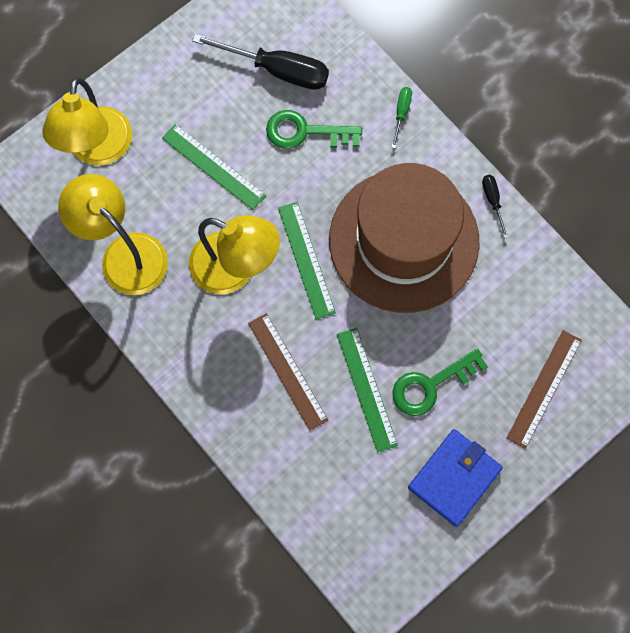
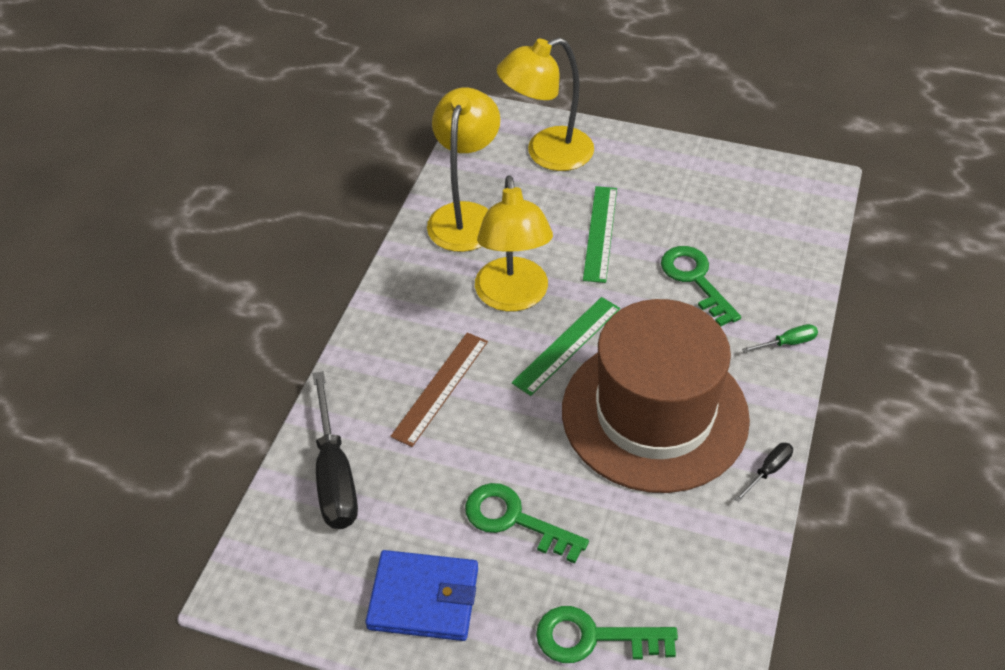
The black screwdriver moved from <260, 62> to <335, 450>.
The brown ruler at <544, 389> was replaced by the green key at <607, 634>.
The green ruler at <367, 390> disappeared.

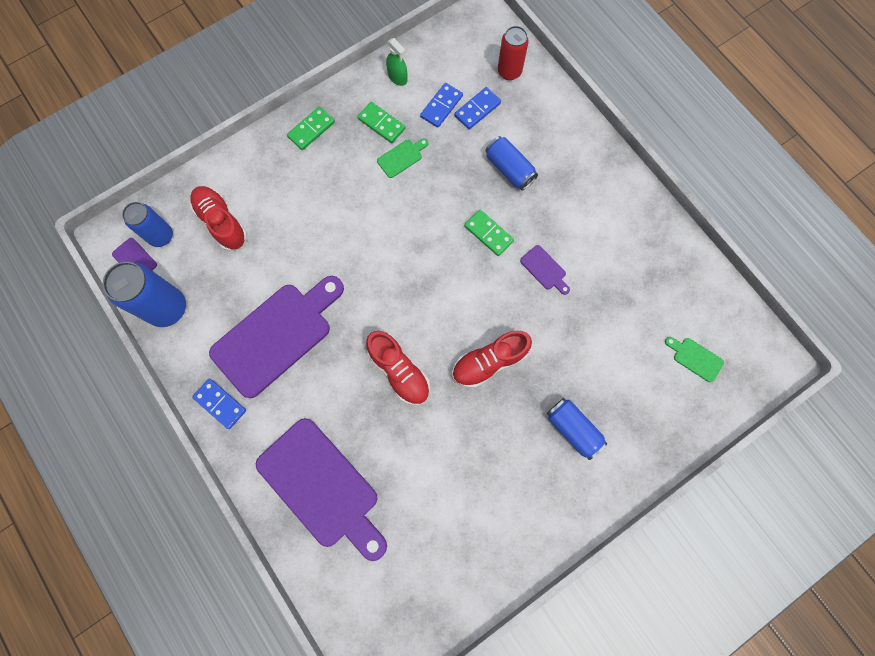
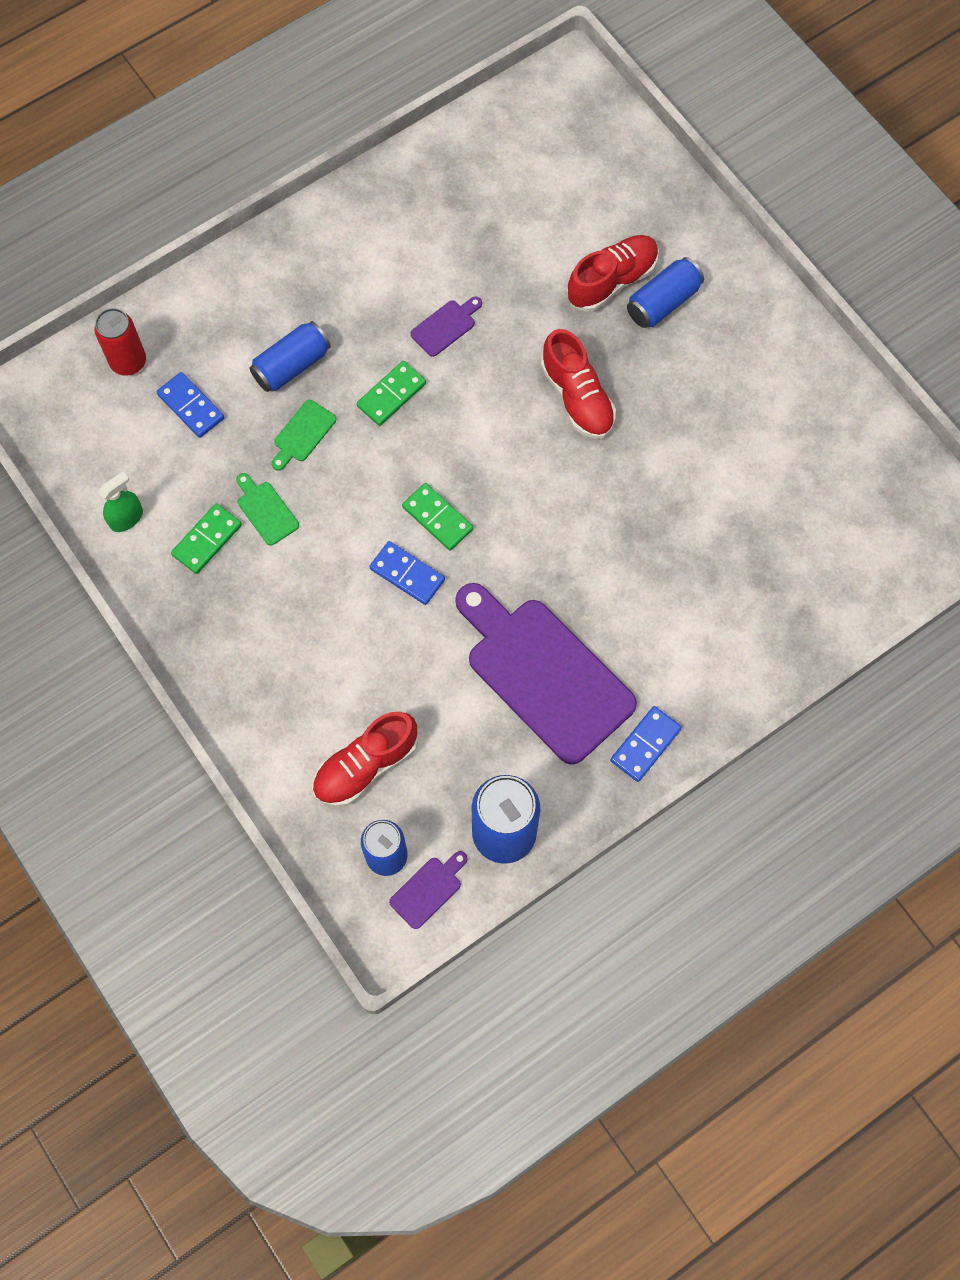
The green cutting board moved from <694, 359> to <303, 435>.
The blue domino moved from <441, 105> to <407, 573>.
The green domino moved from <311, 128> to <438, 517>.
The red shoe moved from <398, 368> to <613, 273>.
The purple cutting board at <321, 489> disappeared.

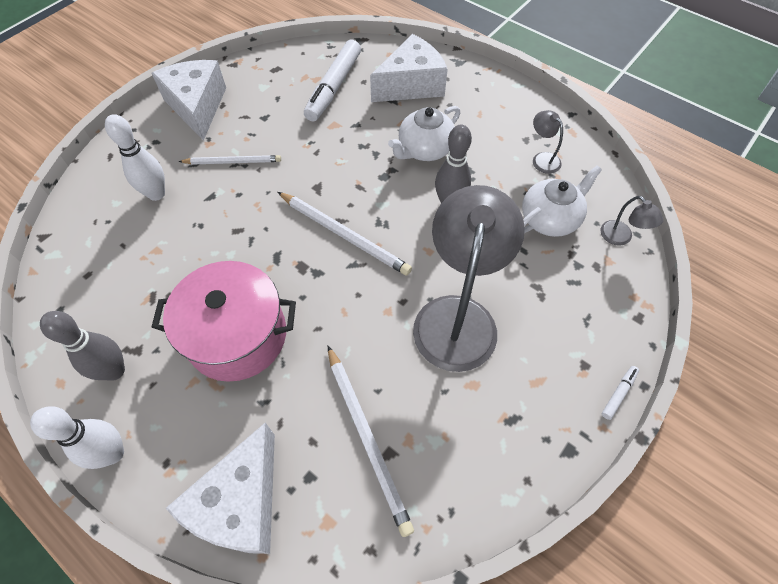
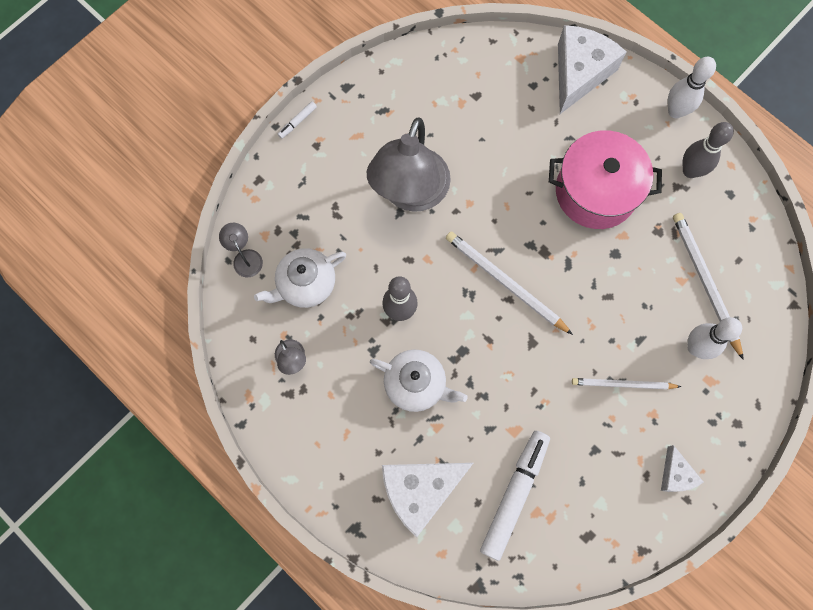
The white teapot at <424, 133> turned 60 degrees clockwise.
The white cheese at <189, 100> changed to 0.51 times the size.
The white pencil moved from <371, 441> to <708, 286>.

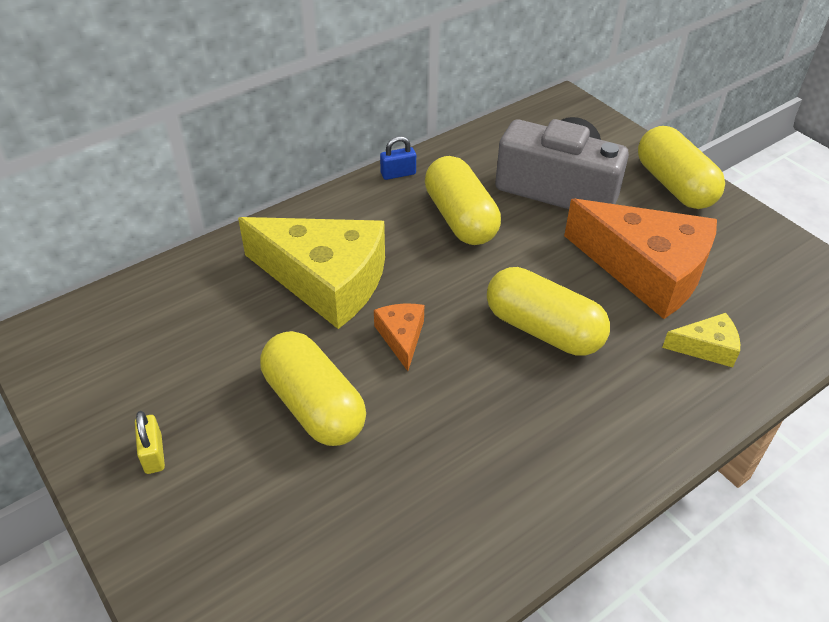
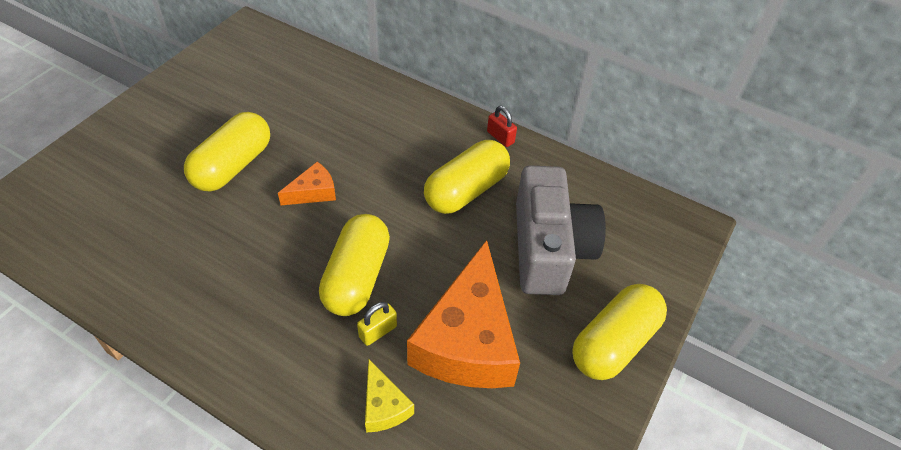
The yellow padlock moved from <150, 442> to <377, 324>.
The blue padlock at <398, 158> became the red padlock at <502, 126>.
The yellow cheese at <311, 273> disappeared.

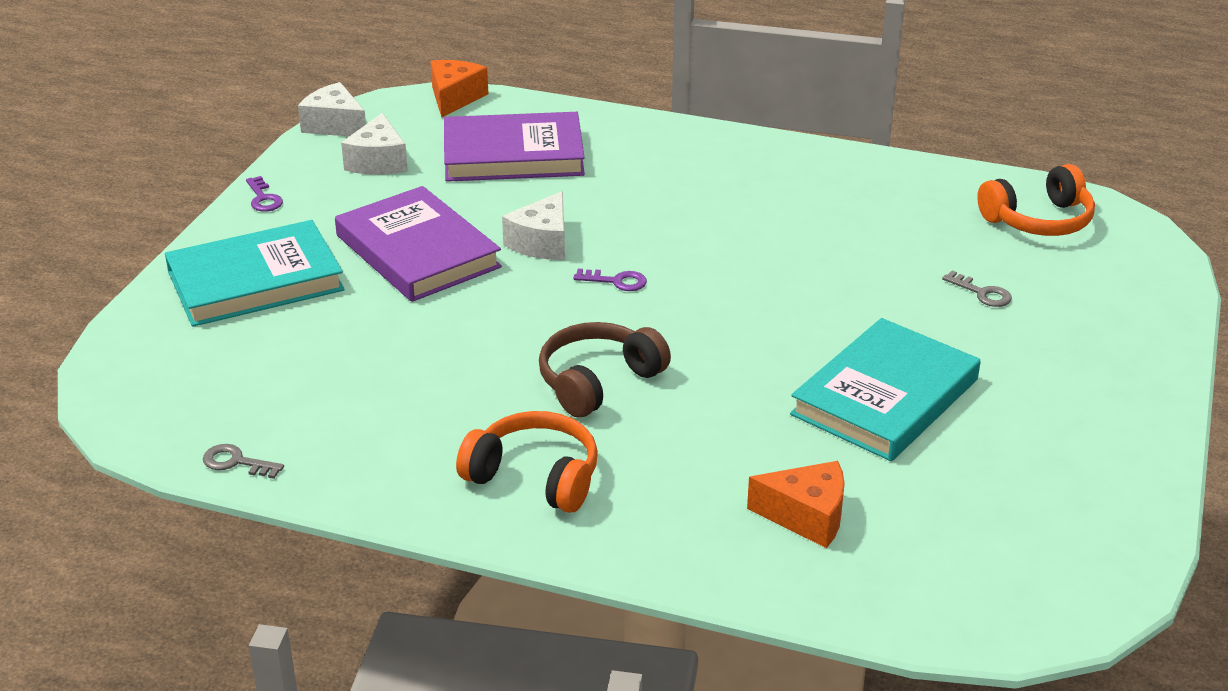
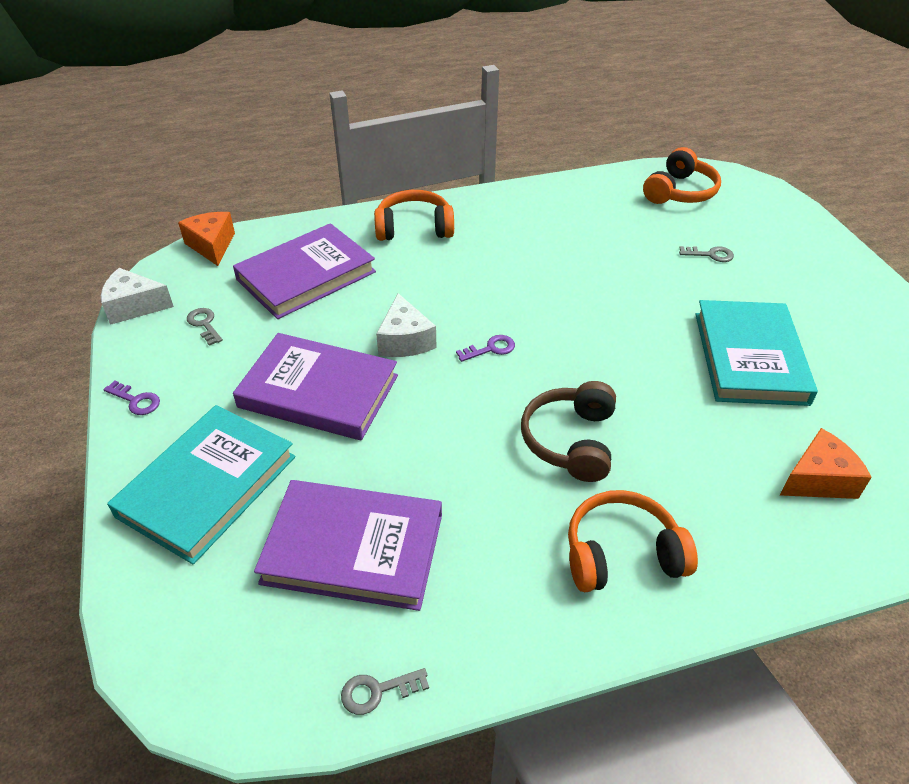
The white cheese at <374, 144> was replaced by the grey key at <205, 327>.
The purple book at <348, 545> appeared.
The orange headphones at <414, 215> appeared.

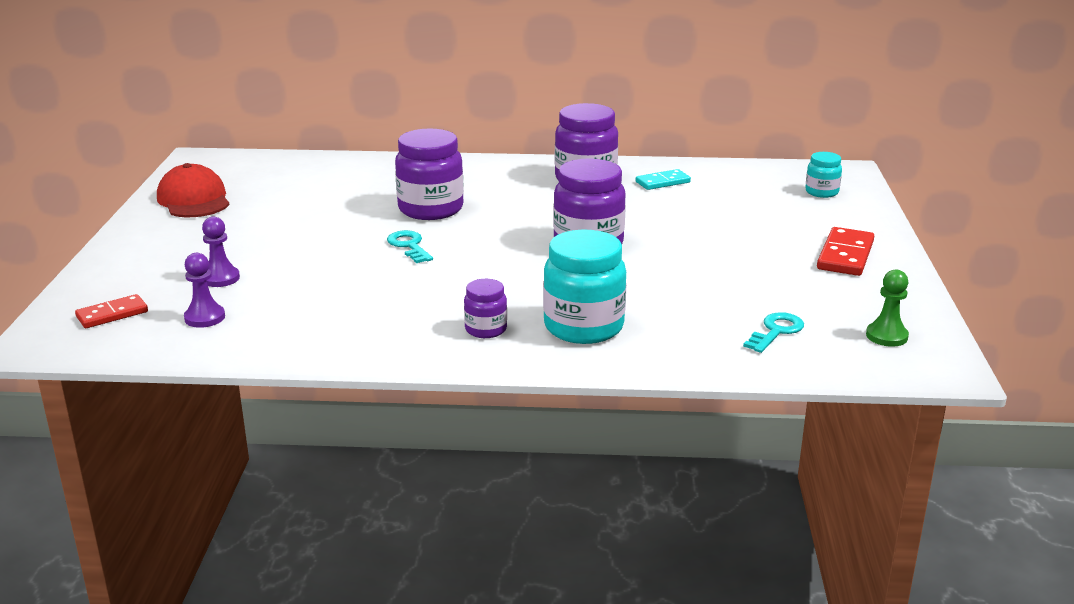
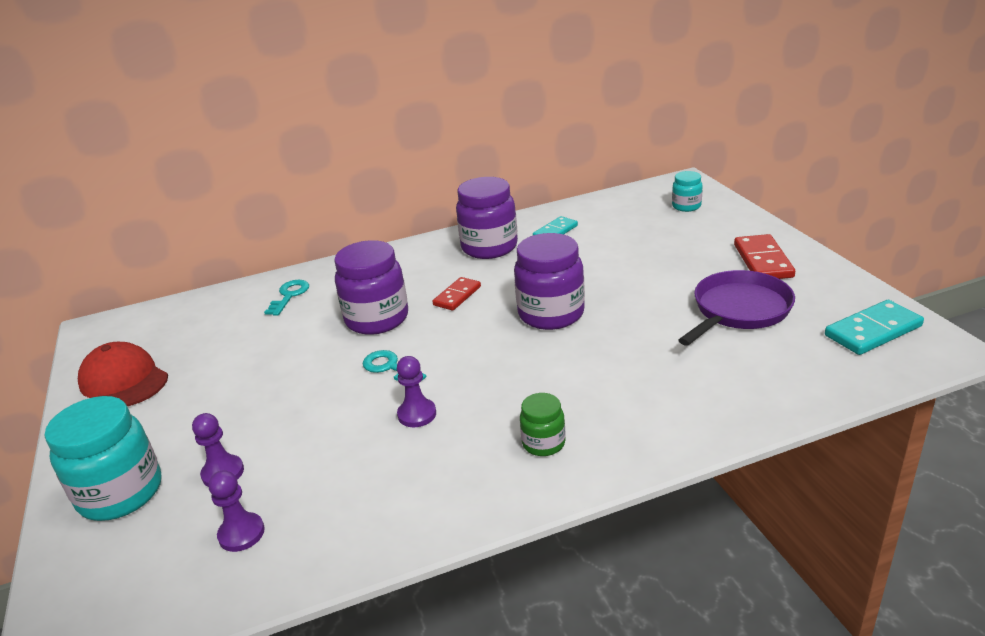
The turquoise jar moved from <584, 287> to <103, 458>.
The turquoise key moved from <773, 332> to <286, 298>.
The purple pawn at <416, 391> appeared.
The red domino moved from <111, 311> to <456, 294>.
The purple jar at <485, 308> became the green jar at <543, 424>.
The purple pan at <737, 308> appeared.
The green pawn at <887, 308> was replaced by the turquoise domino at <874, 327>.

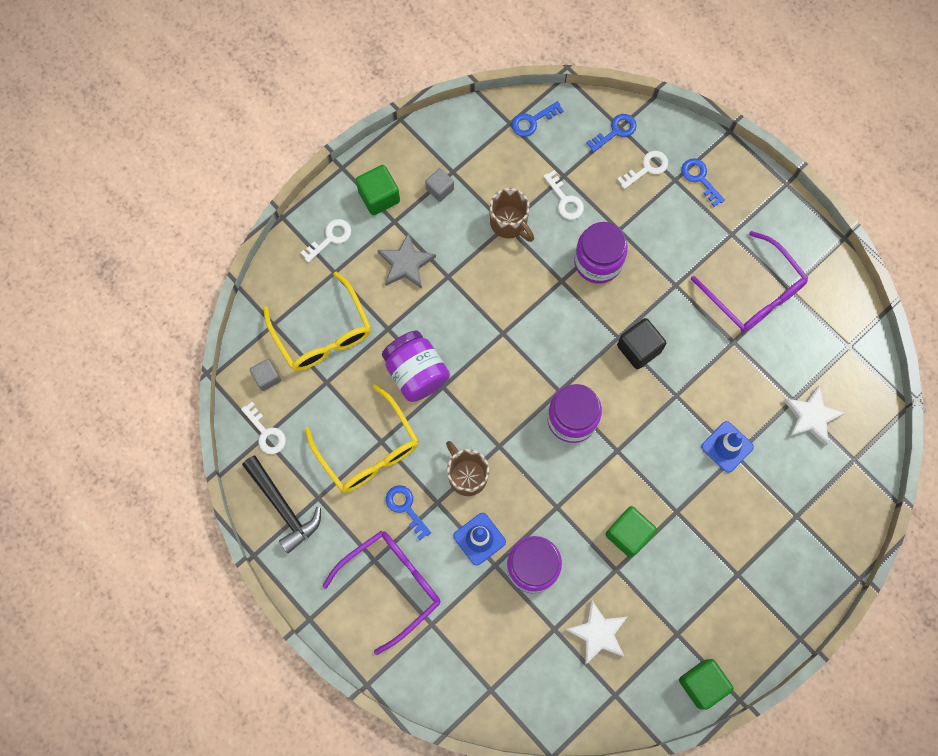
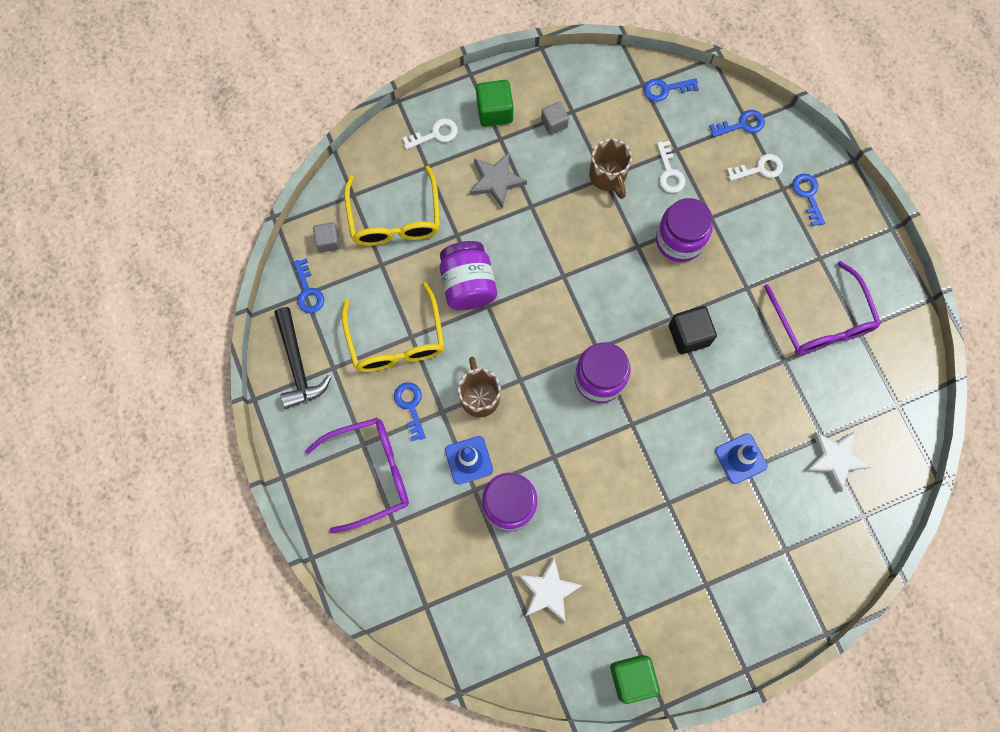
The white key at <263, 428> became the blue key at <309, 285>.
The green cube at <631, 532> disappeared.

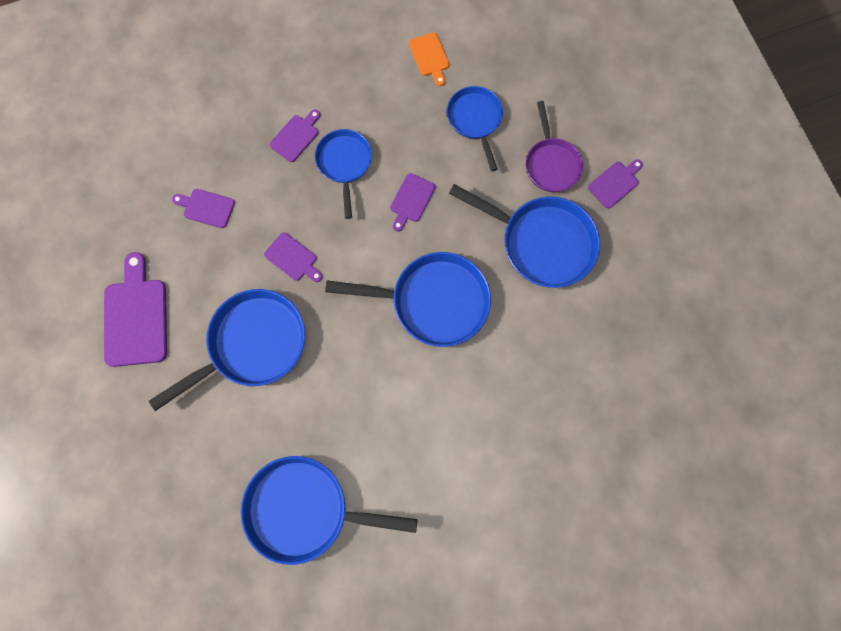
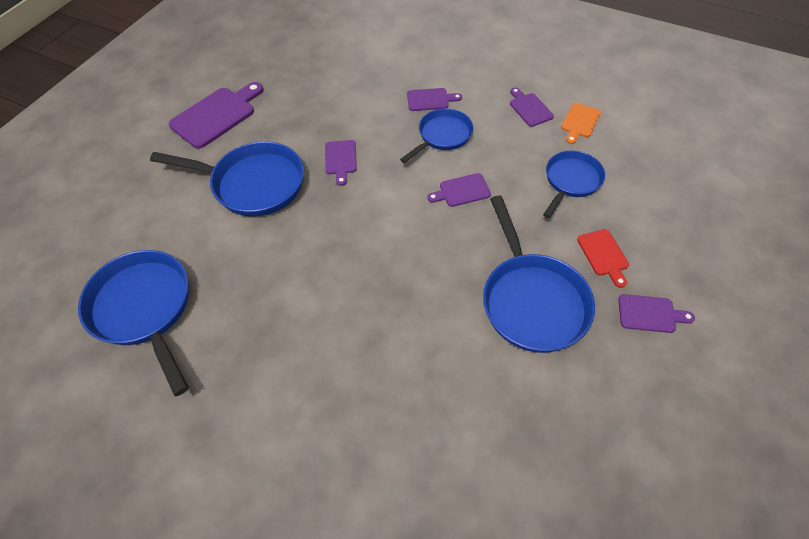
The purple cutting board moved from <203, 208> to <532, 107>.
The purple pan at <554, 146> was replaced by the red cutting board at <603, 258>.
The blue pan at <408, 299> disappeared.

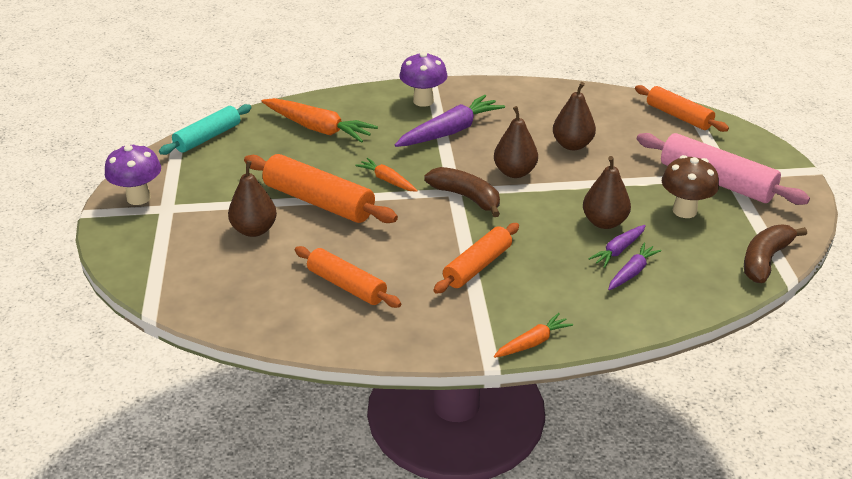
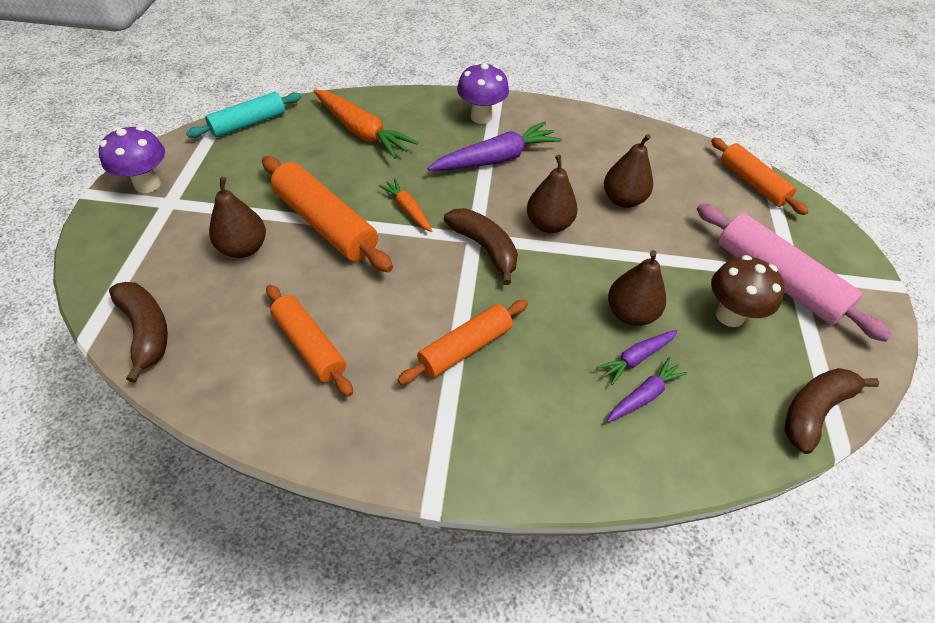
The brown banana at <138, 332> appeared.
The orange carrot at <533, 335> disappeared.

